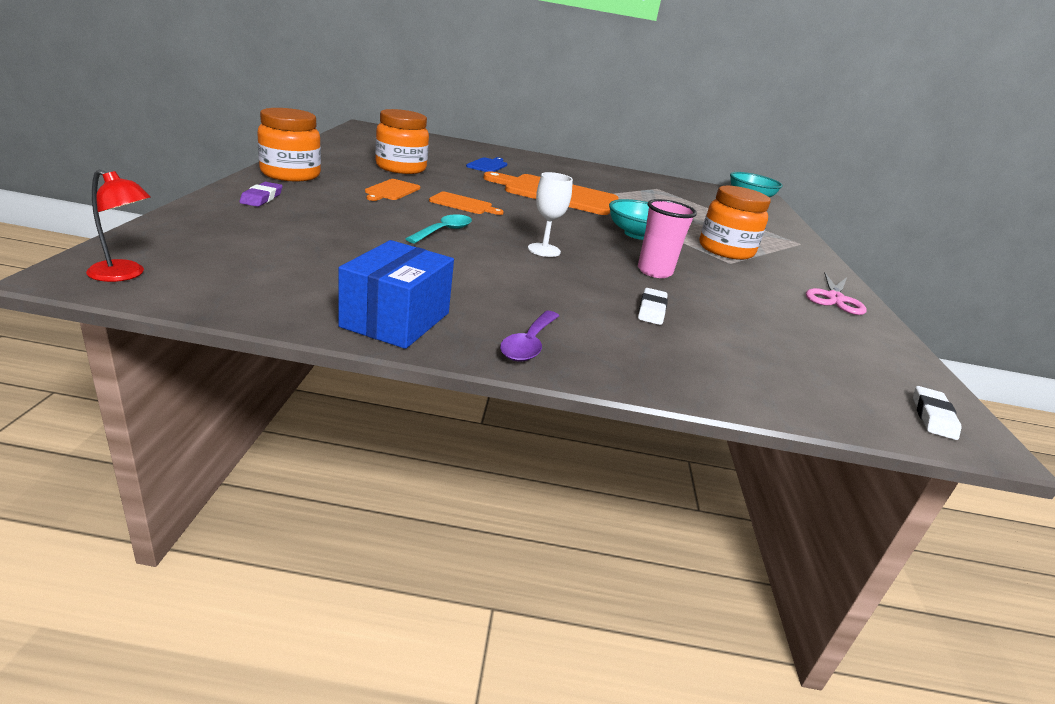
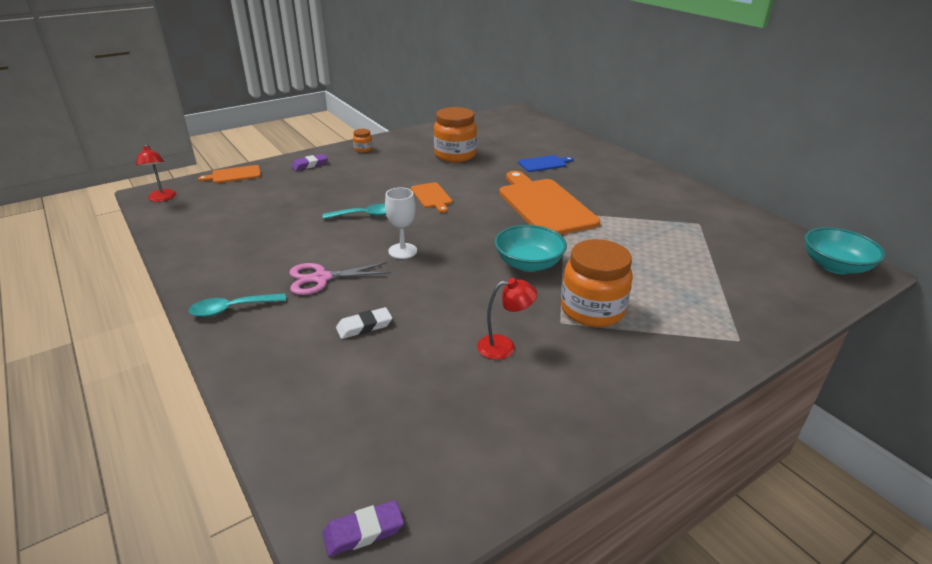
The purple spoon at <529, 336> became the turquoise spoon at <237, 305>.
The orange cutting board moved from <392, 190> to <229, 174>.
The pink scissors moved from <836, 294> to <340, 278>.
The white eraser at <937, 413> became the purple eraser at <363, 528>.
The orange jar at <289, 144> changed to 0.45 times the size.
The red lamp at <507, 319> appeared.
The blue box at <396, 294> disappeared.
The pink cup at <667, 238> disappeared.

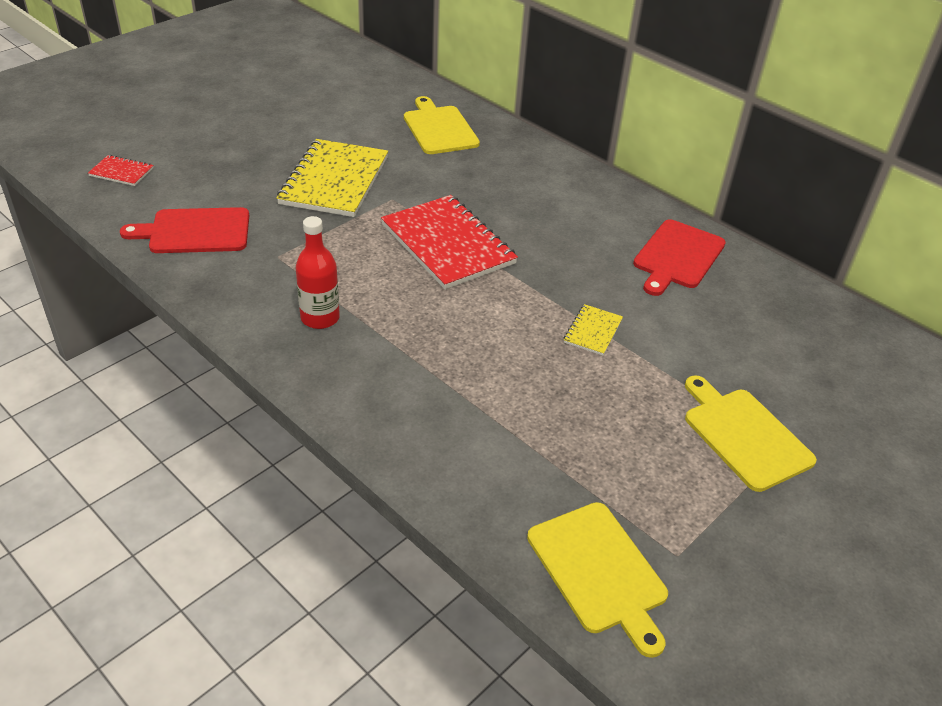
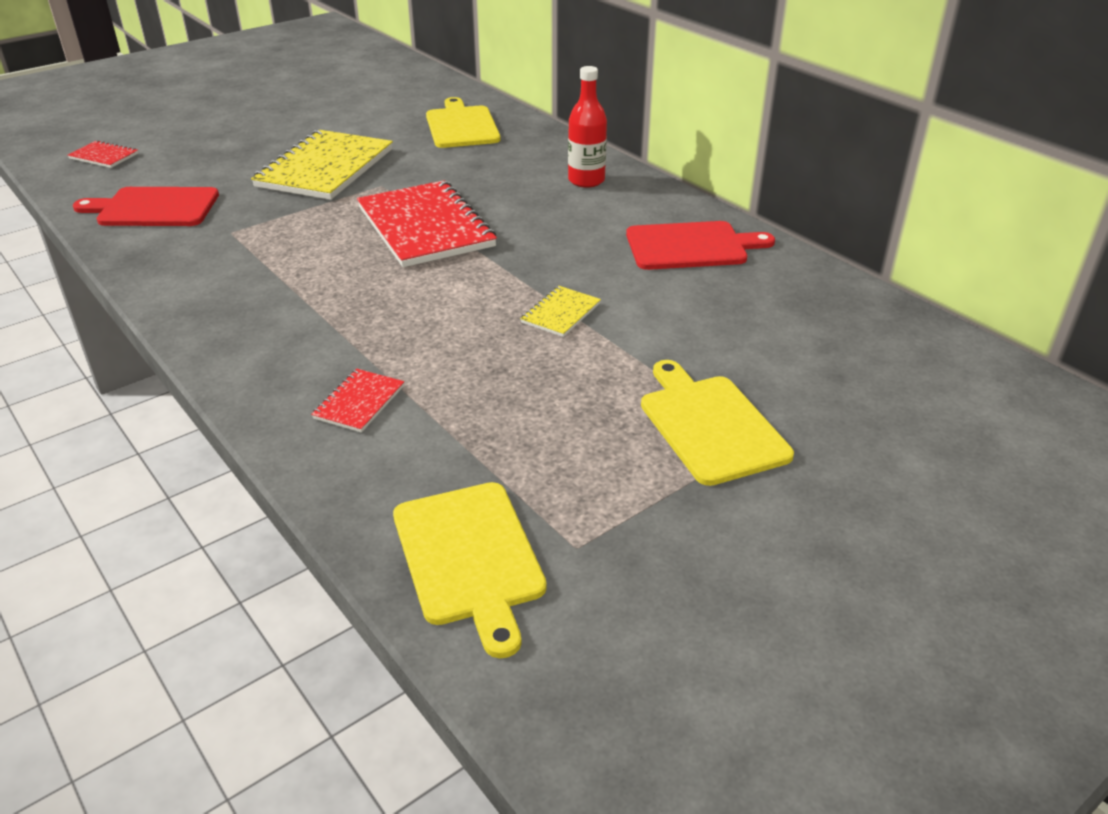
The red notebook at <357, 401> appeared.
The red bottle moved from <318, 272> to <587, 127>.
The red cutting board at <679, 257> turned 135 degrees counterclockwise.

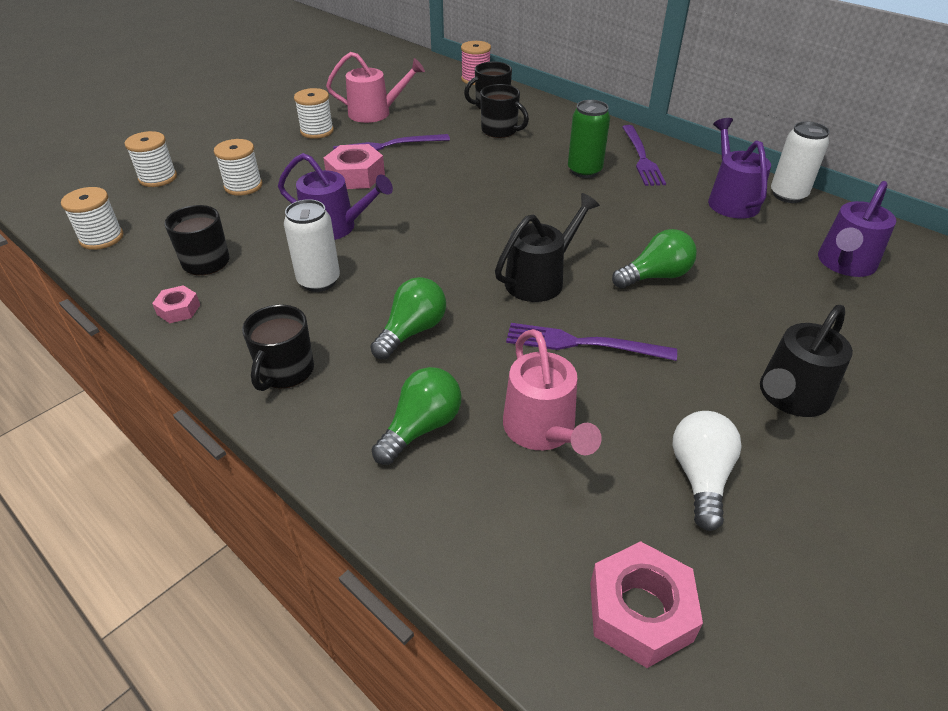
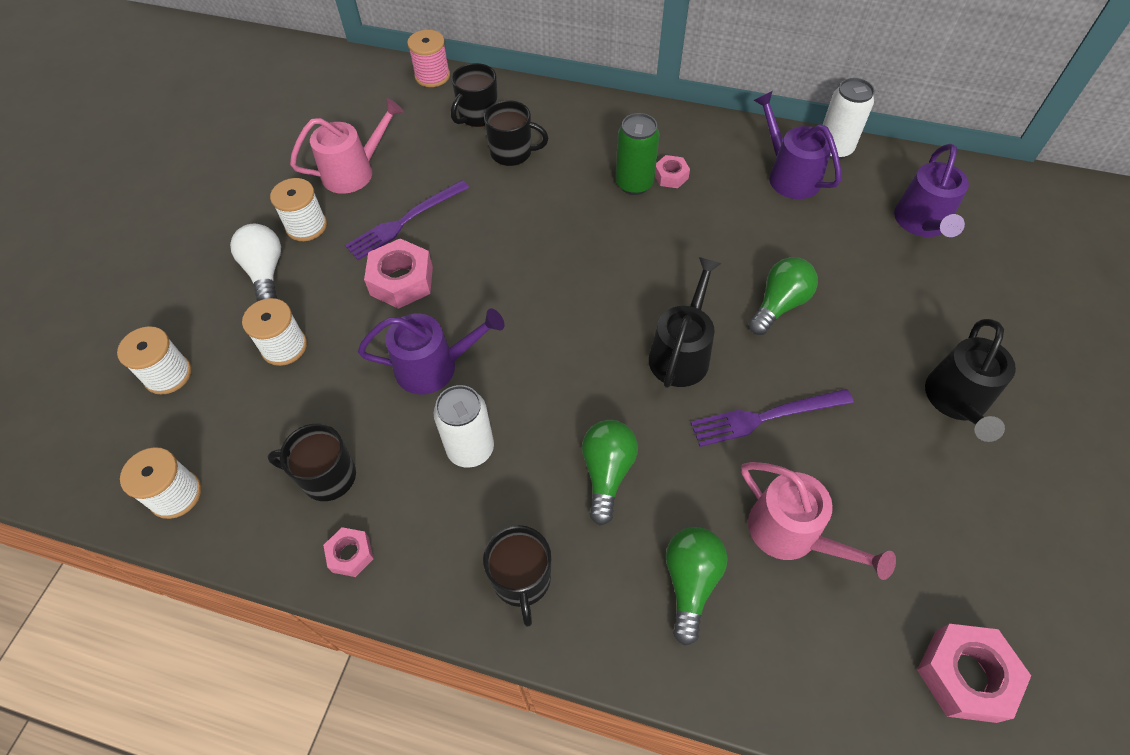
The white light bulb moved from <707, 471> to <255, 262>.
The pink nut at <672, 171> appeared.
The purple fork at <644, 155> disappeared.

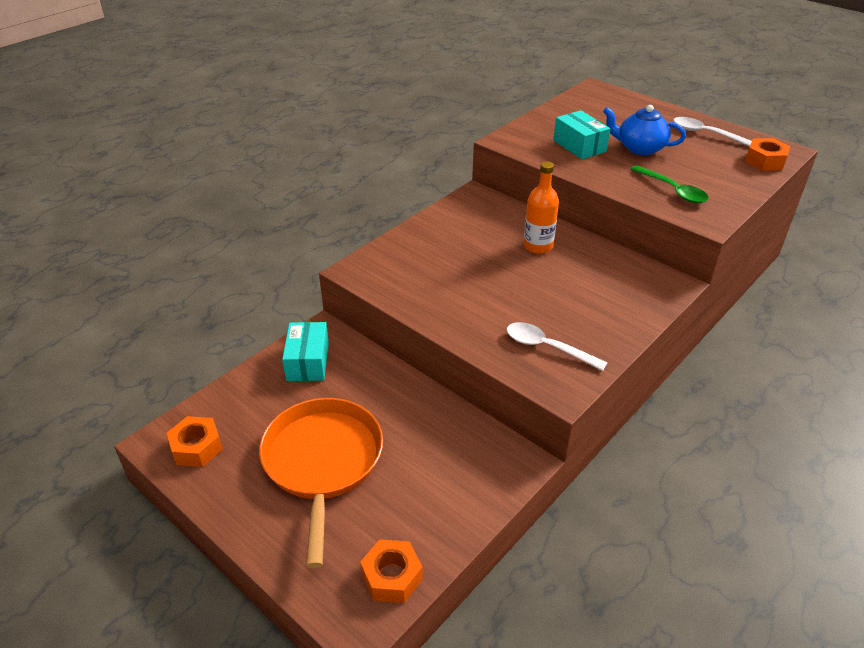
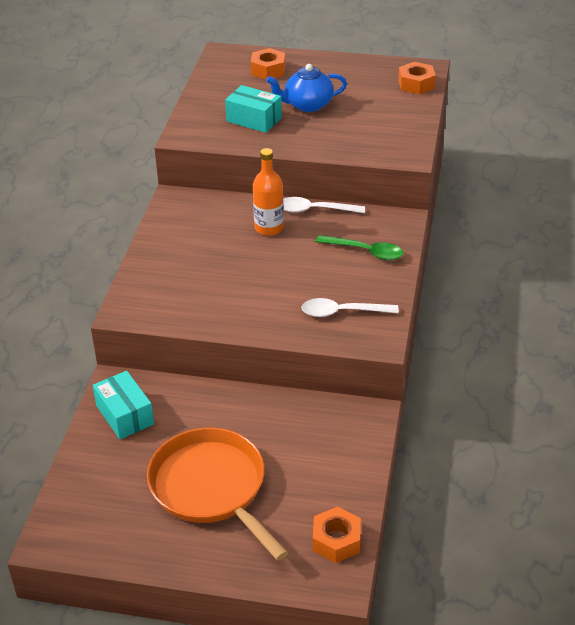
The orange nut moved from <195, 441> to <268, 64>.
The white spoon moved from <713, 131> to <324, 205>.
The green spoon moved from <670, 184> to <359, 247>.

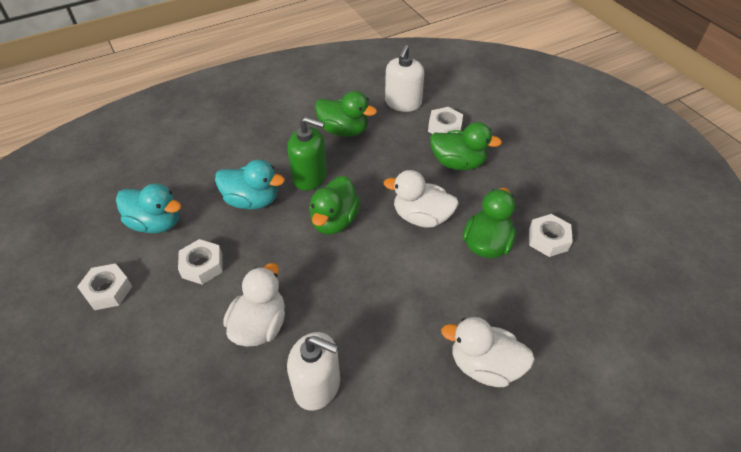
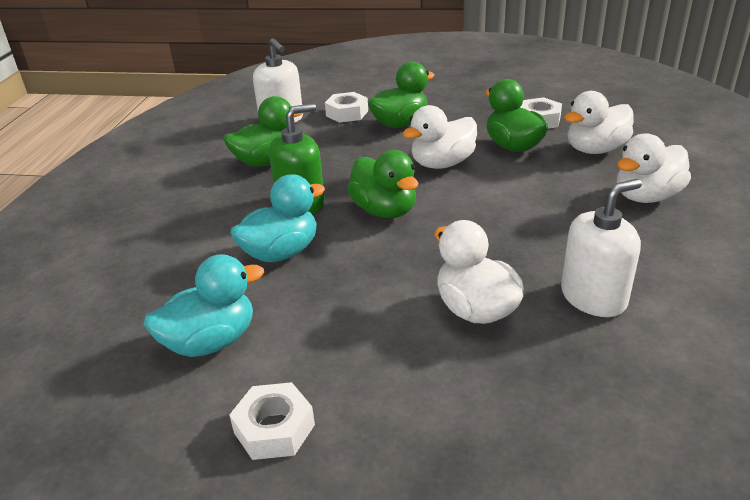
The white duck at <599, 122> appeared.
The white nut at <200, 262> disappeared.

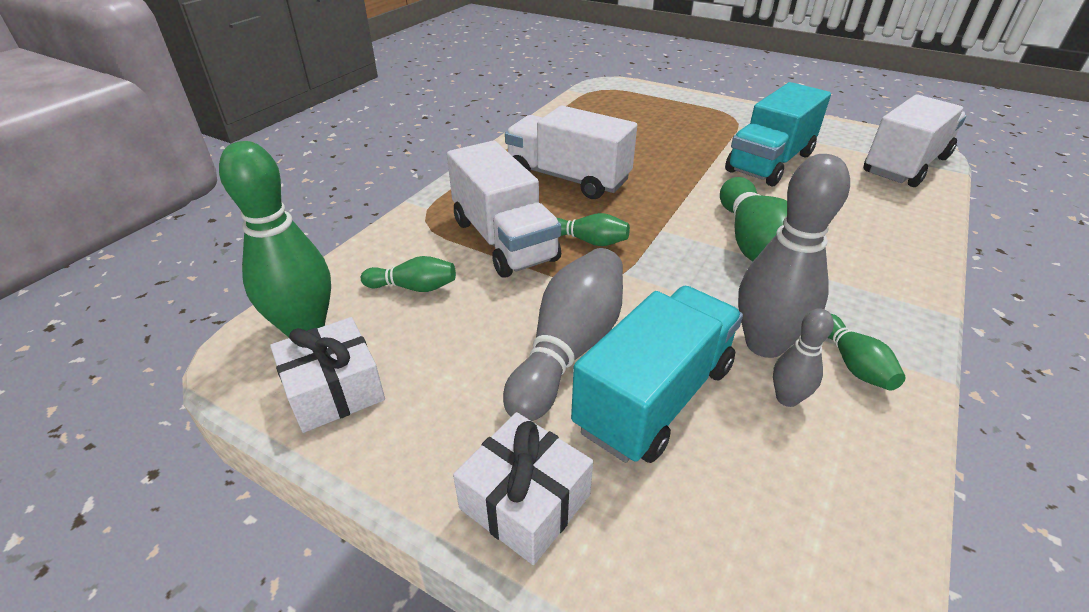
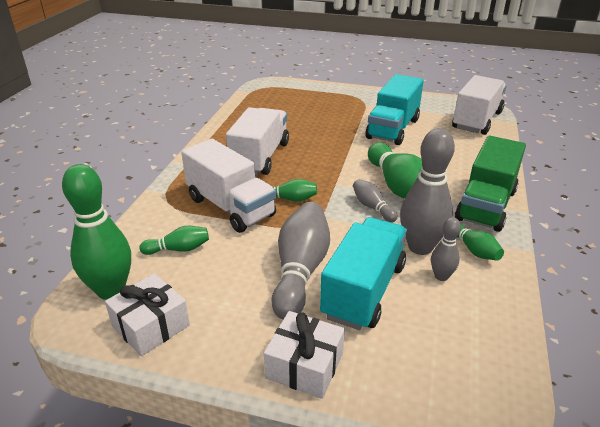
The white truck at <571, 152> turned 90 degrees clockwise.
The grey bowling pin at <375, 200> appeared.
The green truck at <490, 184> appeared.

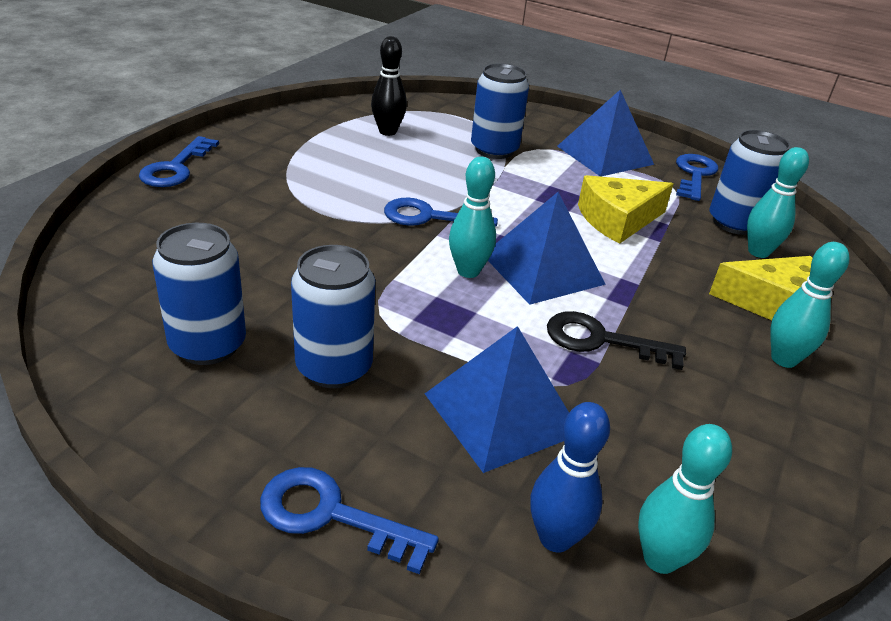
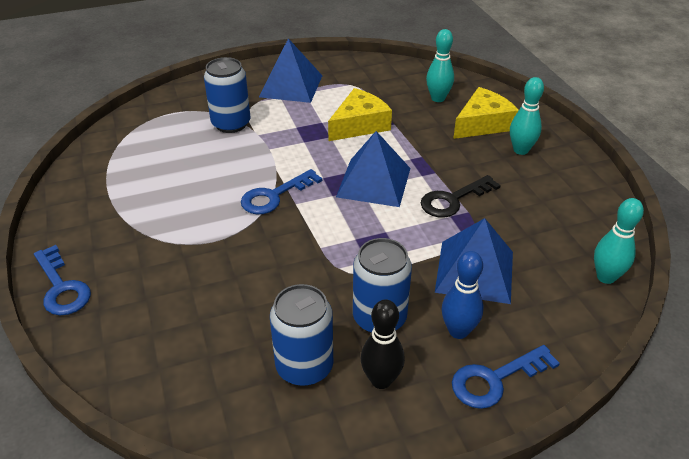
The yellow cheese at <625, 209> turned 150 degrees counterclockwise.
The black bowling pin moved from <389, 86> to <383, 344>.
The blue bowling pin moved from <570, 477> to <462, 295>.
The turquoise bowling pin at <472, 217> disappeared.
The blue key at <697, 177> disappeared.
The blue can at <750, 182> disappeared.

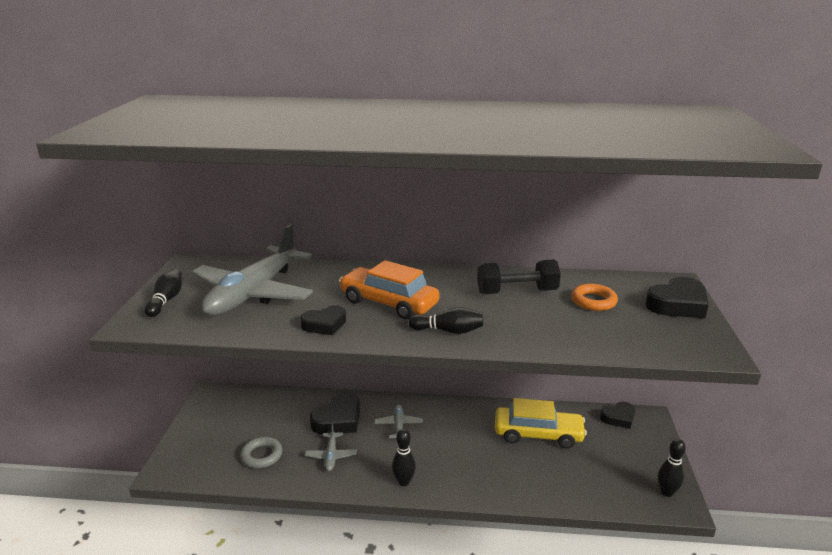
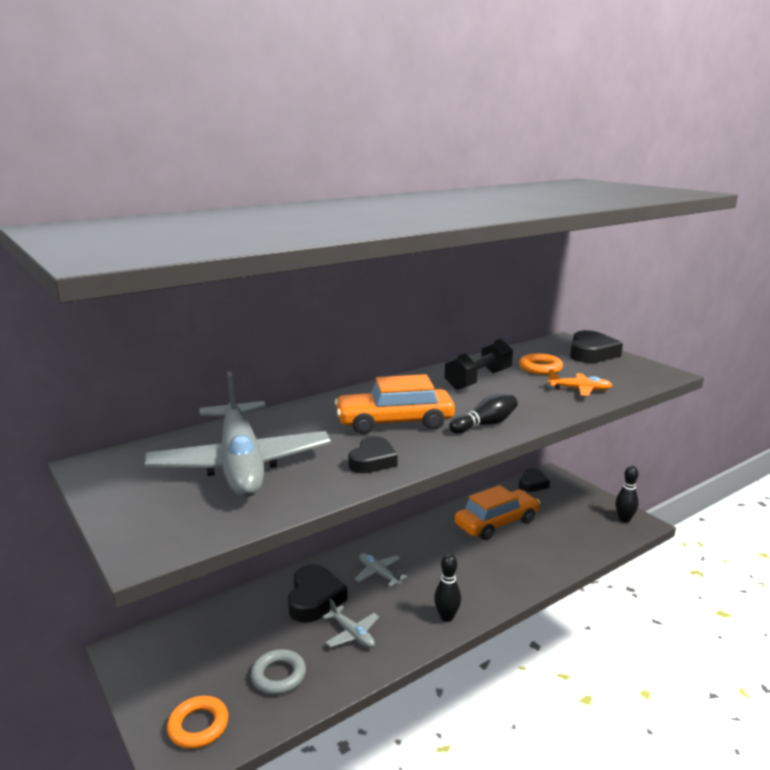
The orange ring at <198, 722> appeared.
The yellow car at <541, 423> became the orange car at <497, 512>.
The orange plane at <580, 382> appeared.
The black bowling pin at <163, 293> disappeared.

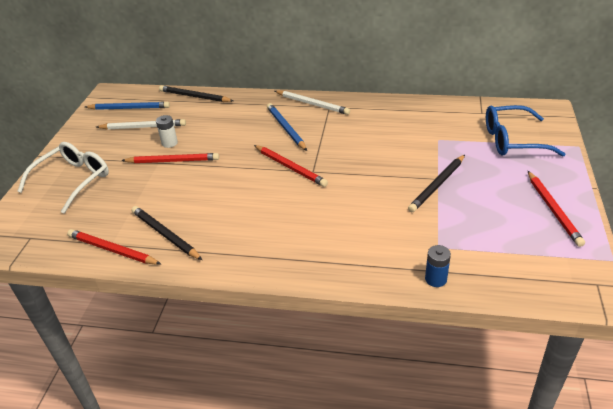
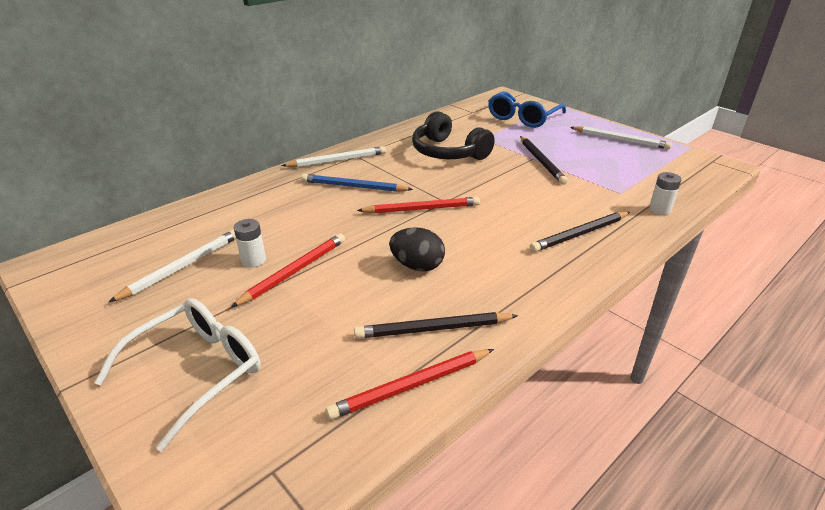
The white glasses at <63, 178> turned 60 degrees clockwise.
The black egg at <417, 249> appeared.
The black headphones at <453, 135> appeared.
The black pencil moved from <196, 93> to <580, 232>.
The red pencil at <556, 209> became the white pencil at <621, 138>.
The blue battery at <438, 266> became the white battery at <665, 193>.
The blue pencil at <127, 106> disappeared.

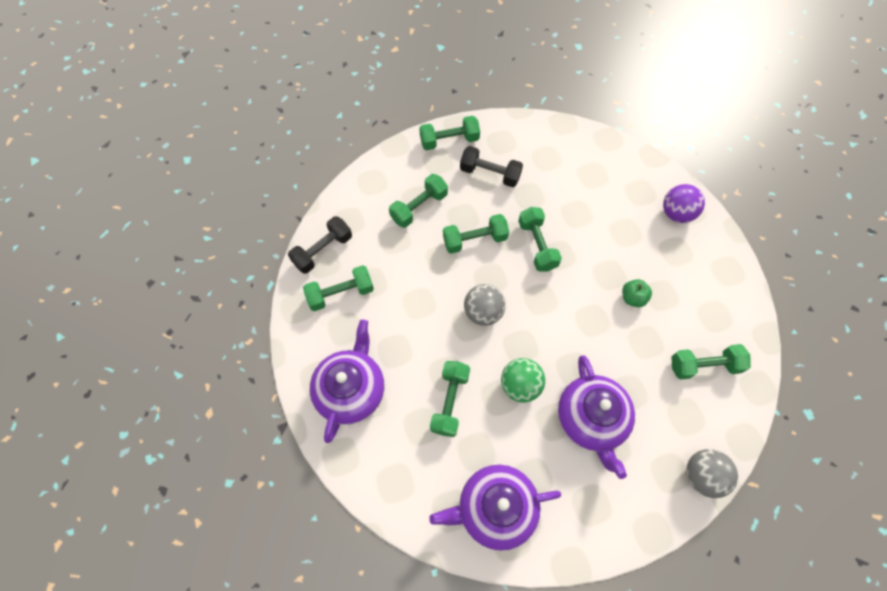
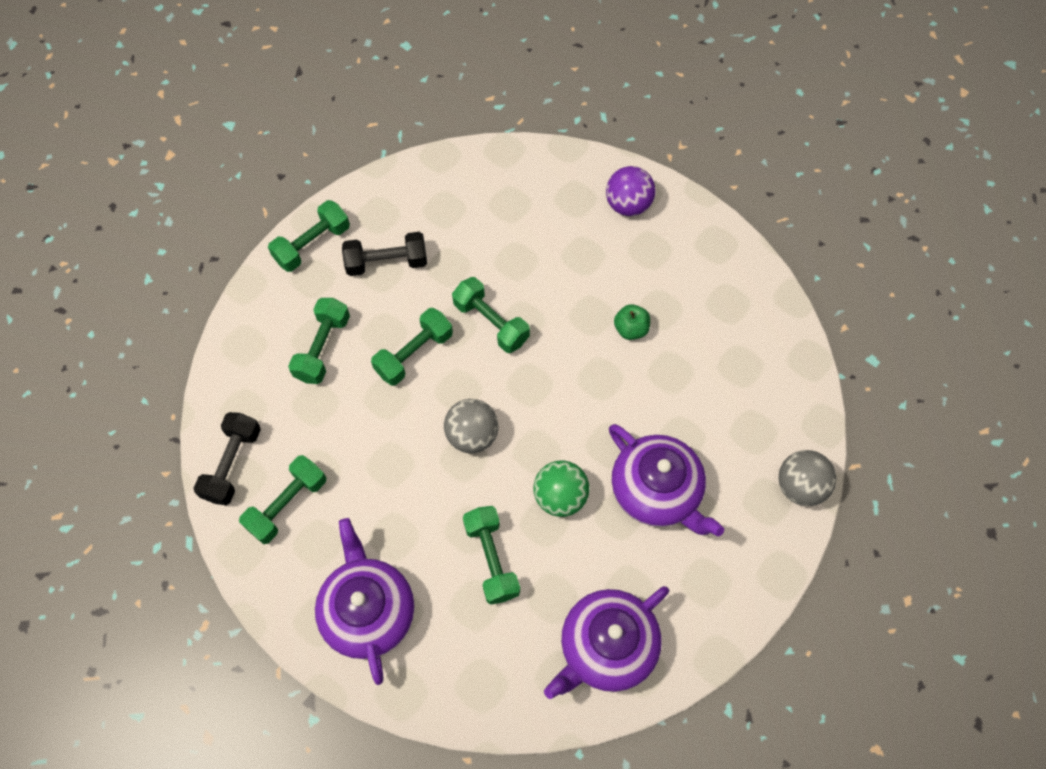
The green dumbbell at <711, 362> disappeared.

